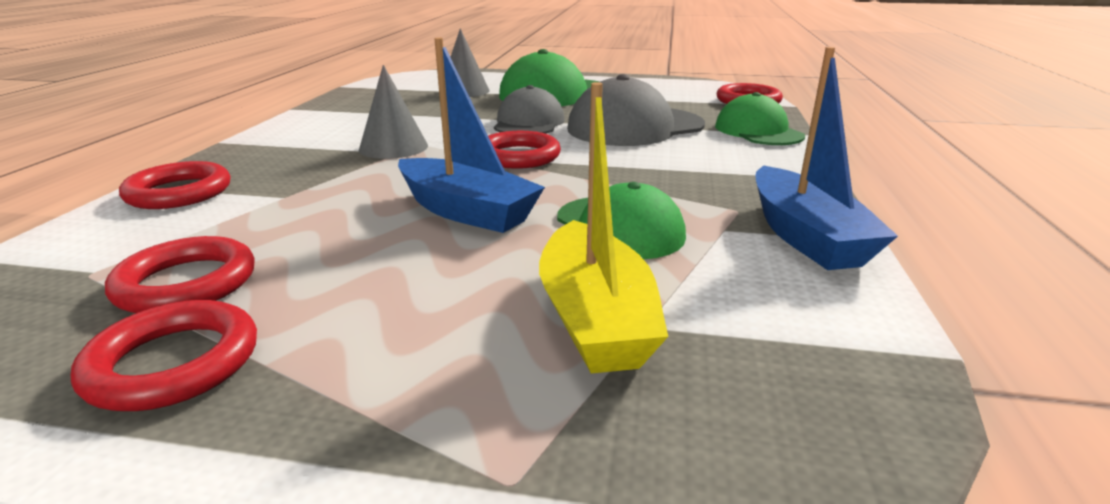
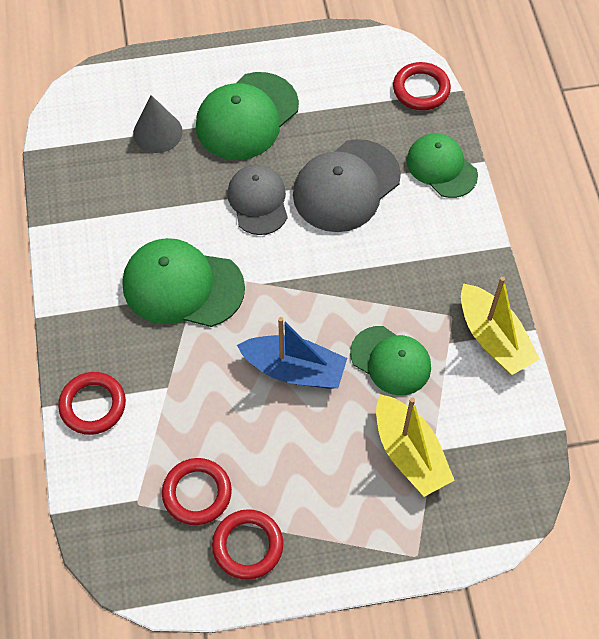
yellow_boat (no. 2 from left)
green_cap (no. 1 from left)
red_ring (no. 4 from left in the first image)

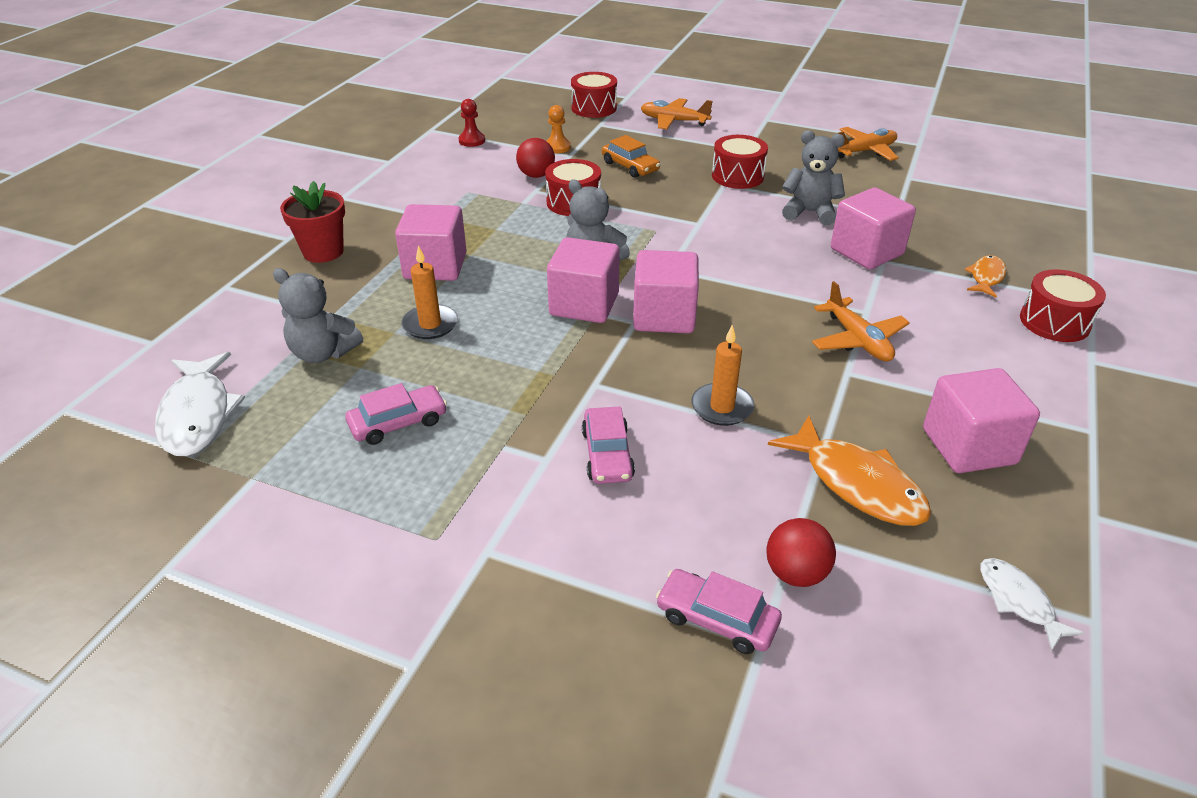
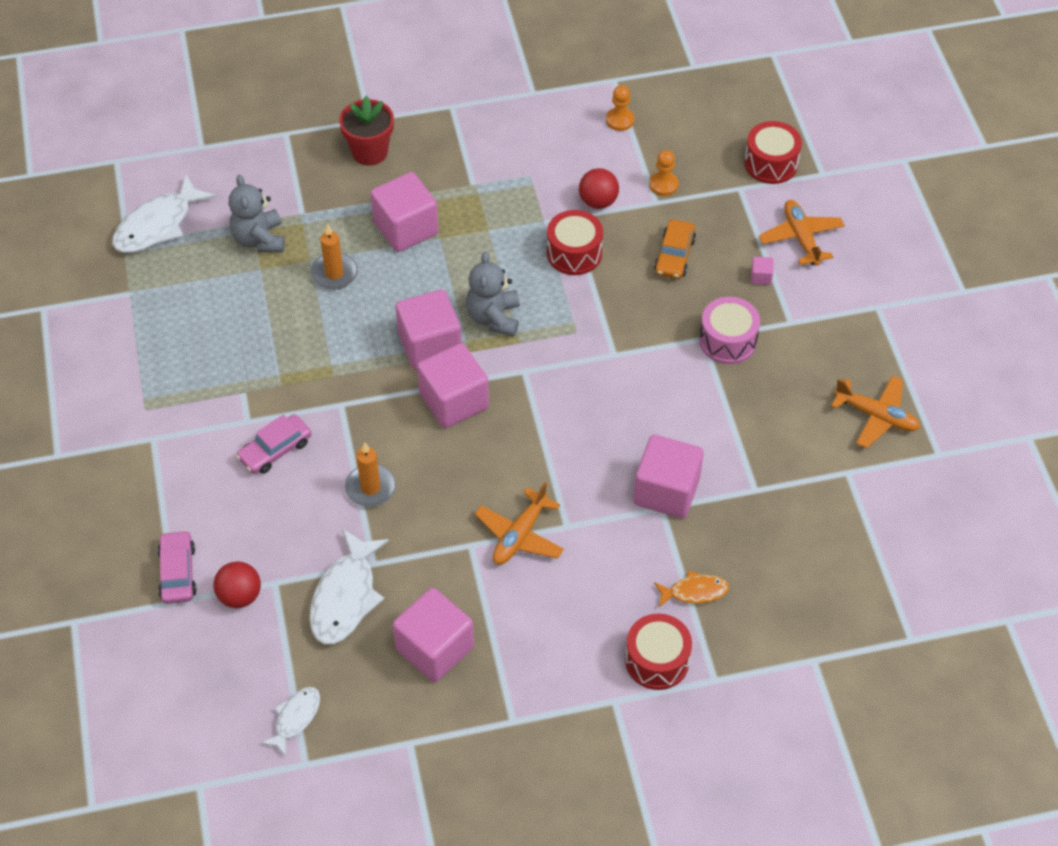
orange_pawn (no. 1 from left)
grey_teddy_bear (no. 3 from left in the first image)
pink_drum
pink_car (no. 1 from left in the first image)
white_fish (no. 3 from left)
pink_cube (no. 6 from left)

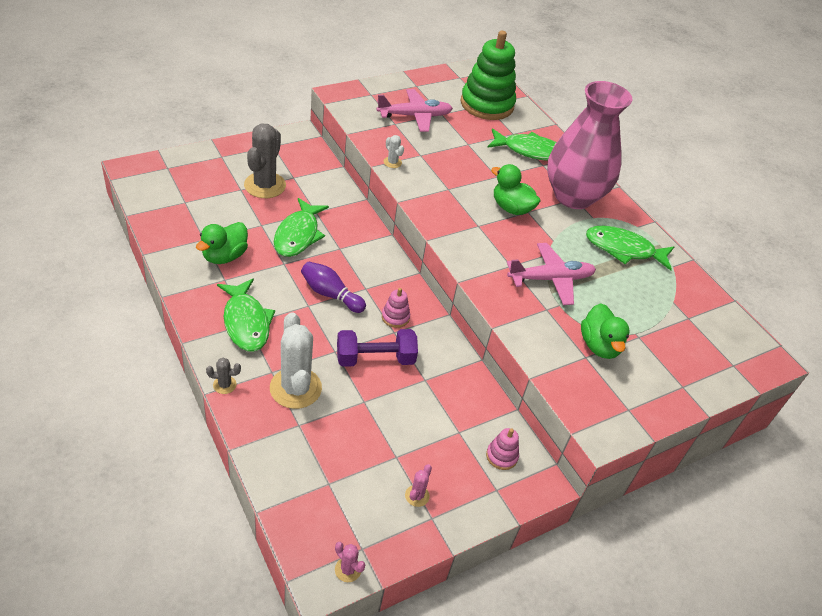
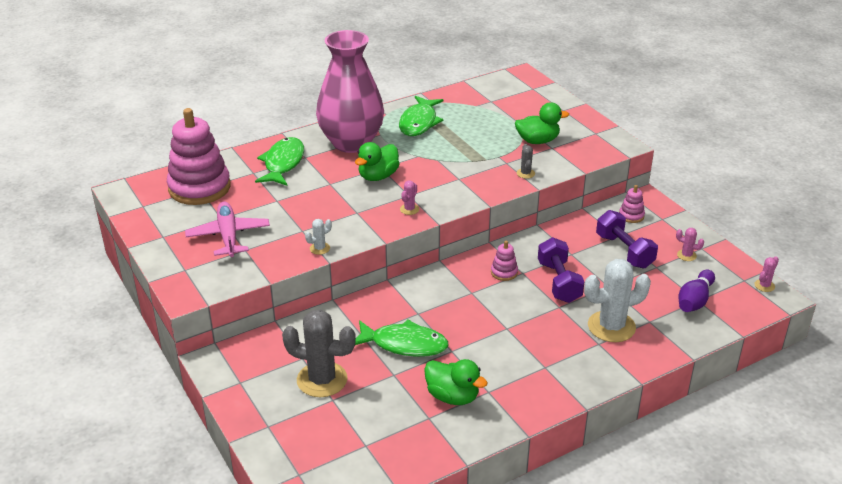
pink_stacking_toy (no. 1 from left)
pink_plane (no. 2 from left in the first image)
purple_bowling_pin
green_fish (no. 1 from left in the first image)
grey_cactus (no. 2 from left)
pink_cactus (no. 1 from left)
purple_dumbbell (no. 2 from left)

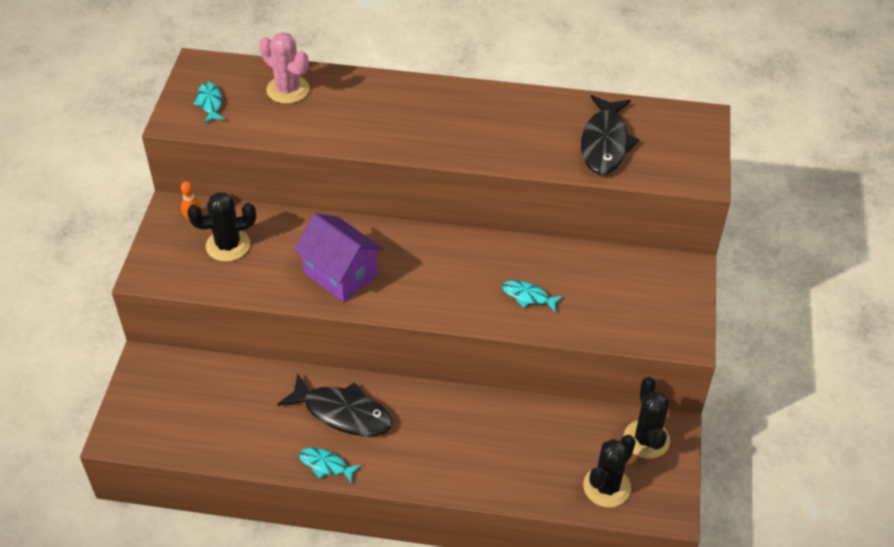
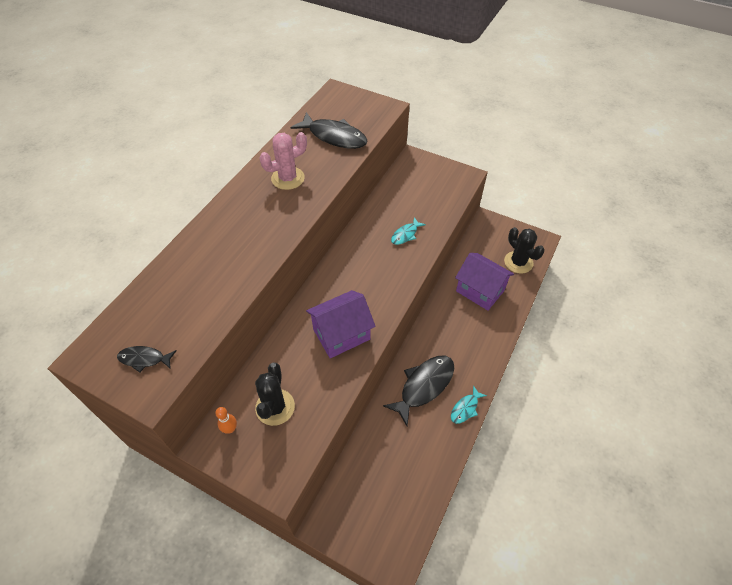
pink_cactus
black_fish (no. 1 from left)
black_cactus (no. 3 from left in the first image)
purple_house (no. 2 from left)

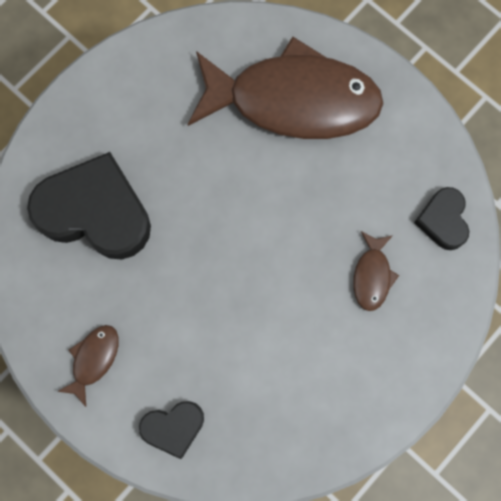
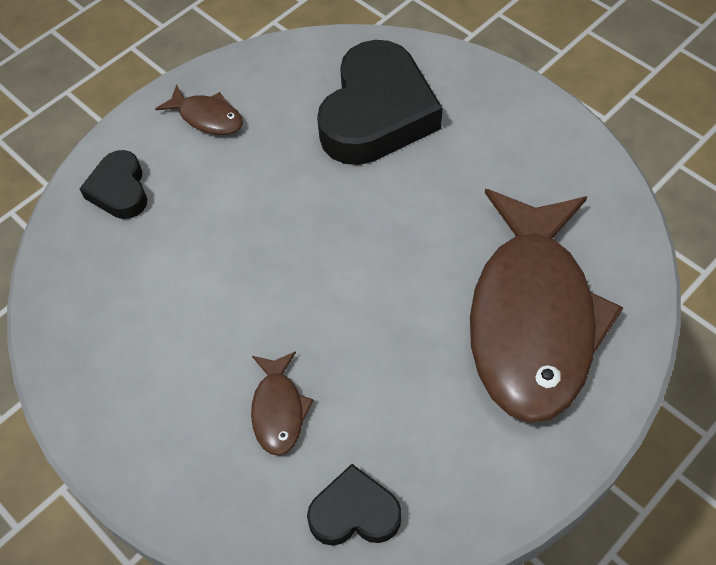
brown_fish (no. 2 from left)

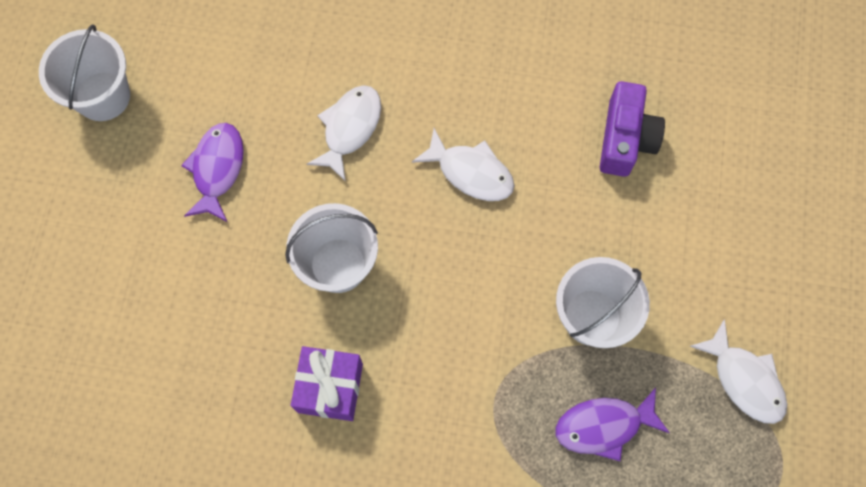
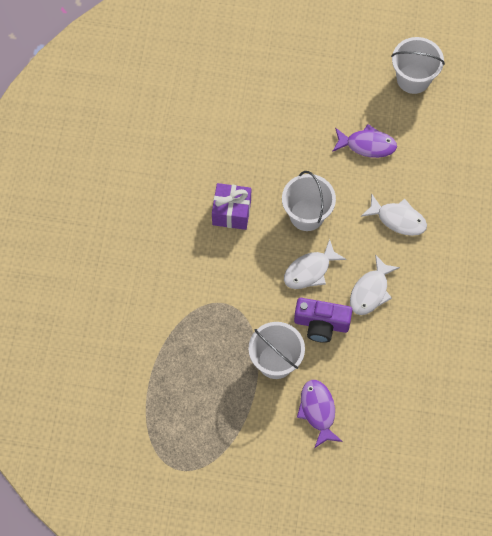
purple_camera
white_fish (no. 1 from left)
purple_fish (no. 1 from left)

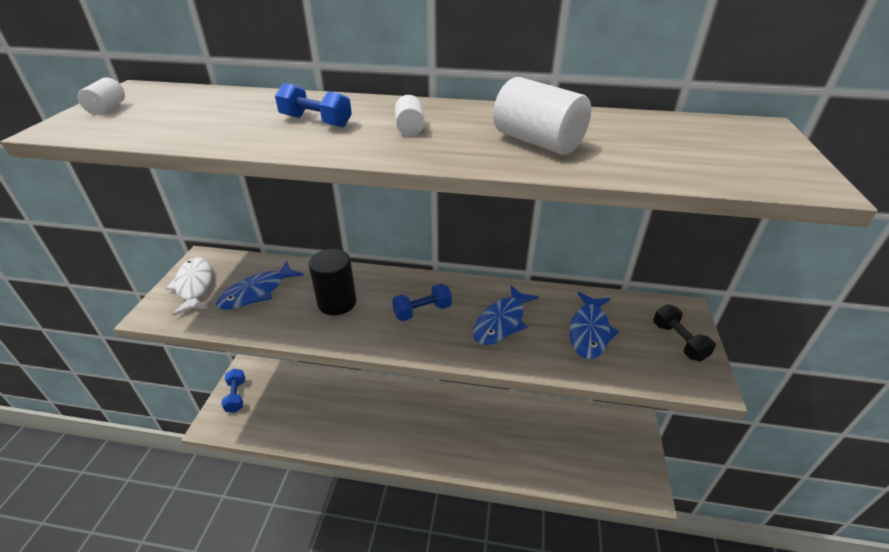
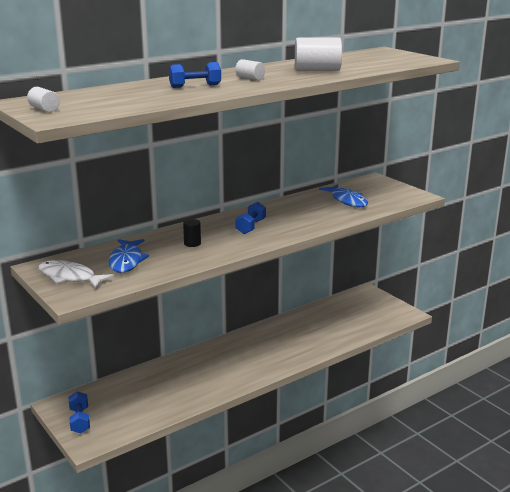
black_cylinder
blue_fish (no. 2 from left in the first image)
black_dumbbell
blue_dumbbell (no. 1 from left)

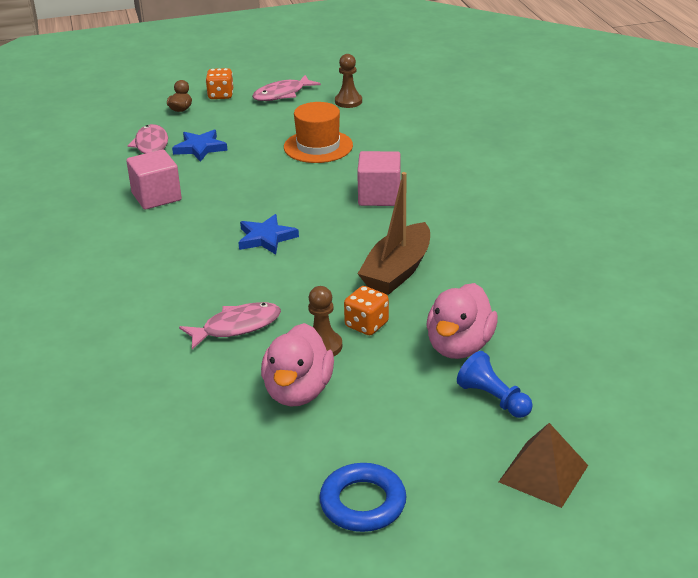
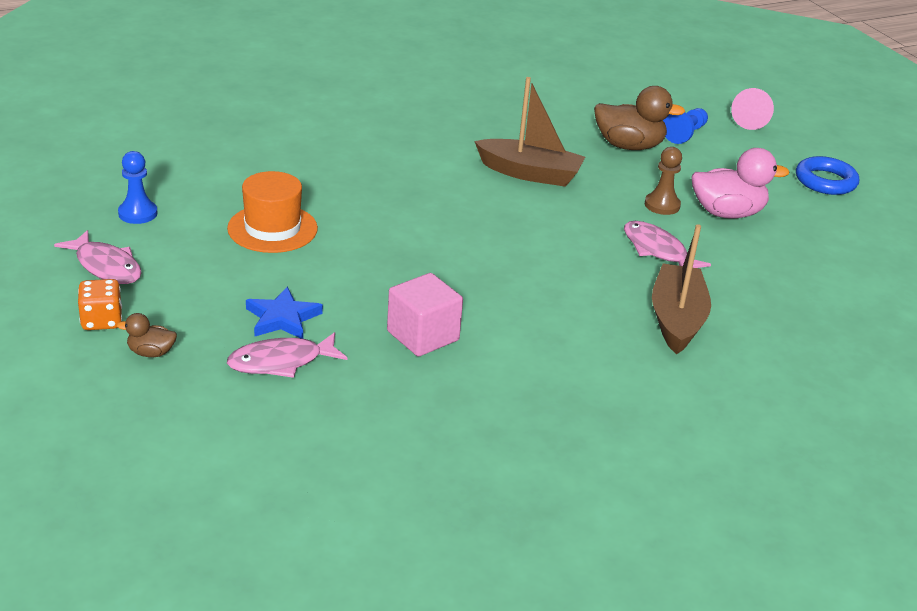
blue_pawn (no. 1 from left)
pink_cube (no. 2 from left in the first image)
blue_star (no. 2 from left in the first image)
brown_duck (no. 2 from left)
orange_dice (no. 2 from left in the first image)
pink_cone
brown_boat (no. 2 from left)

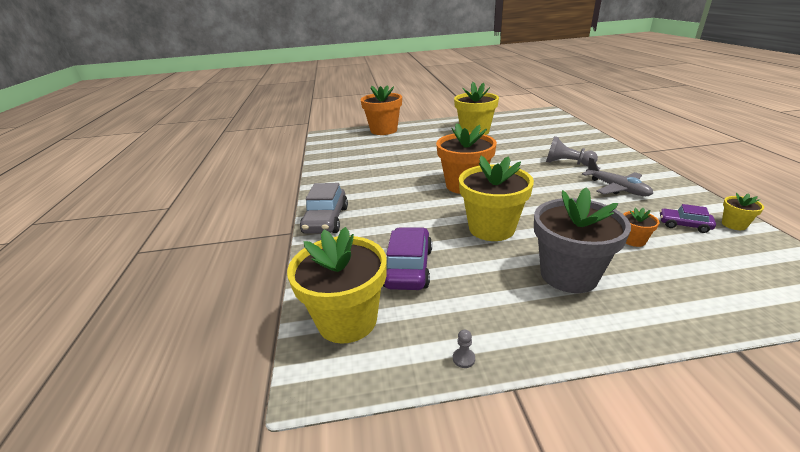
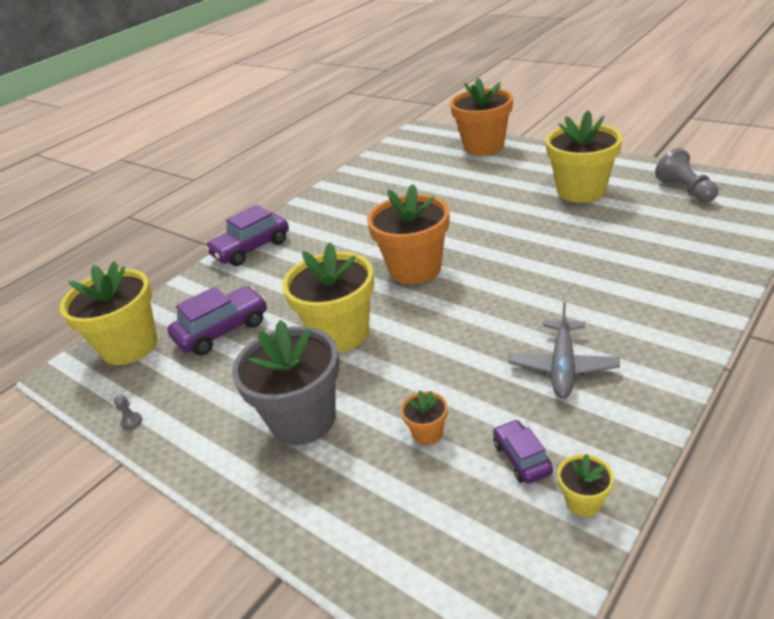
grey_pawn (no. 2 from left)
purple_car (no. 2 from left)

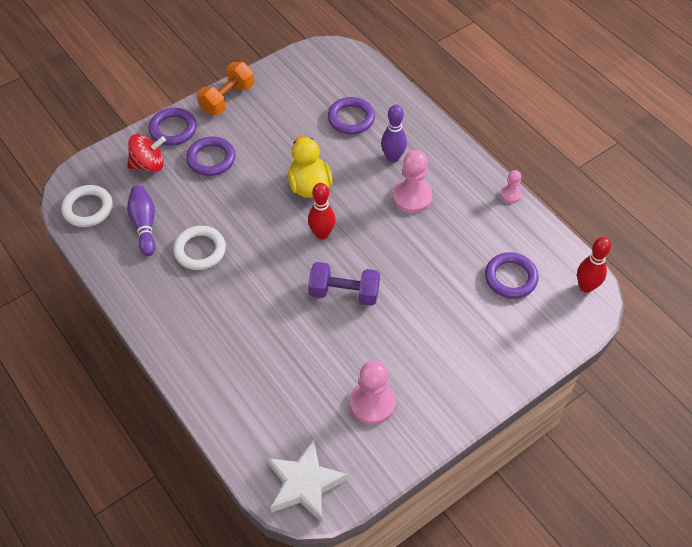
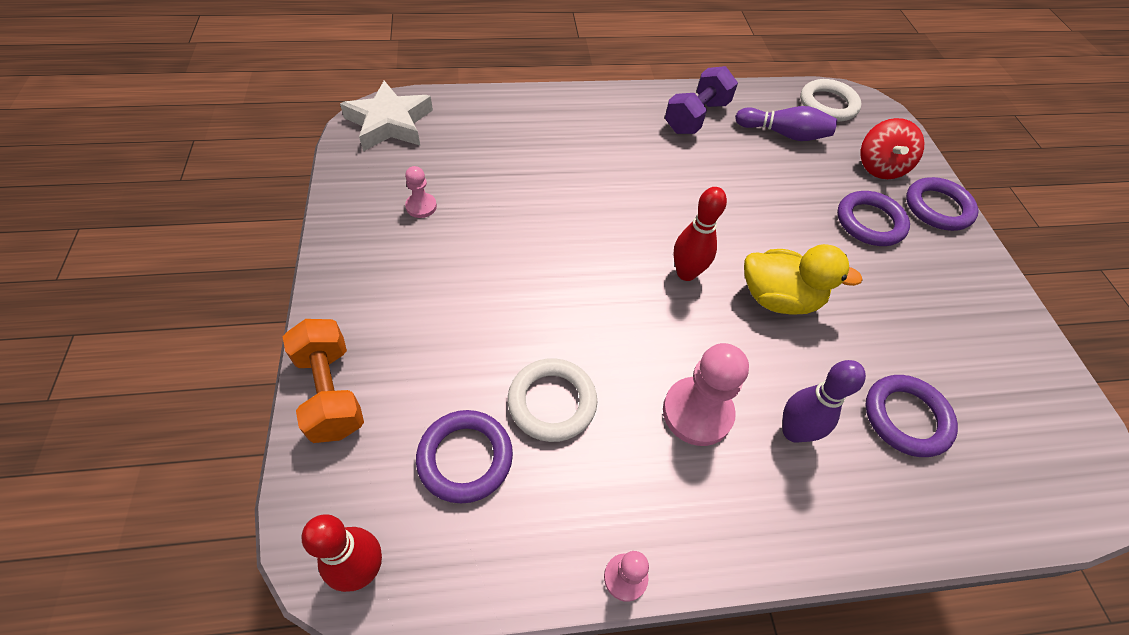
orange_dumbbell
white_ring (no. 1 from left)
purple_dumbbell
pink_pawn (no. 1 from left)

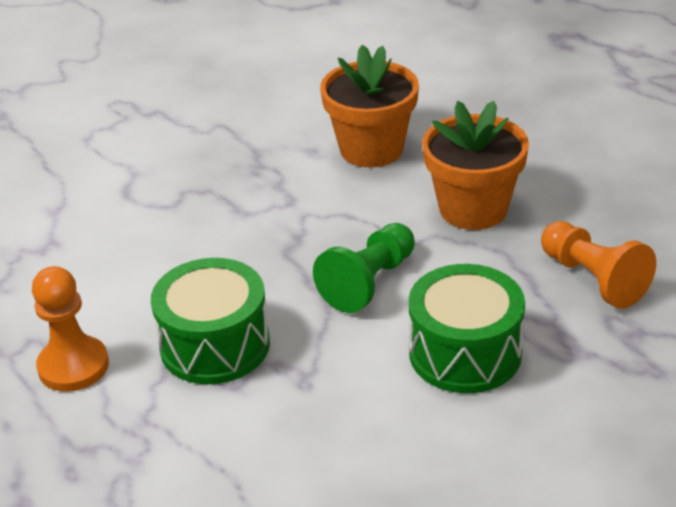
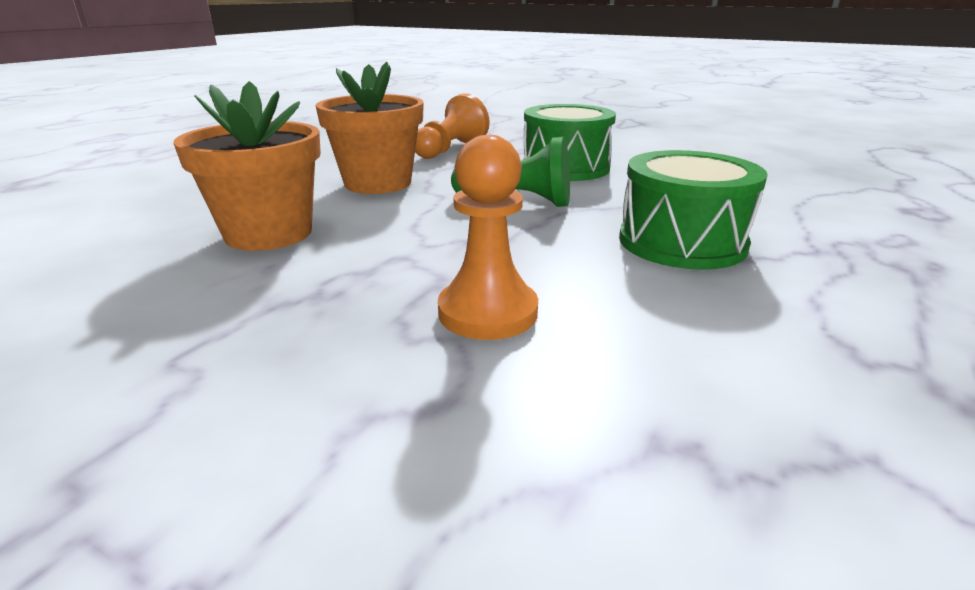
orange_pawn (no. 2 from left)

